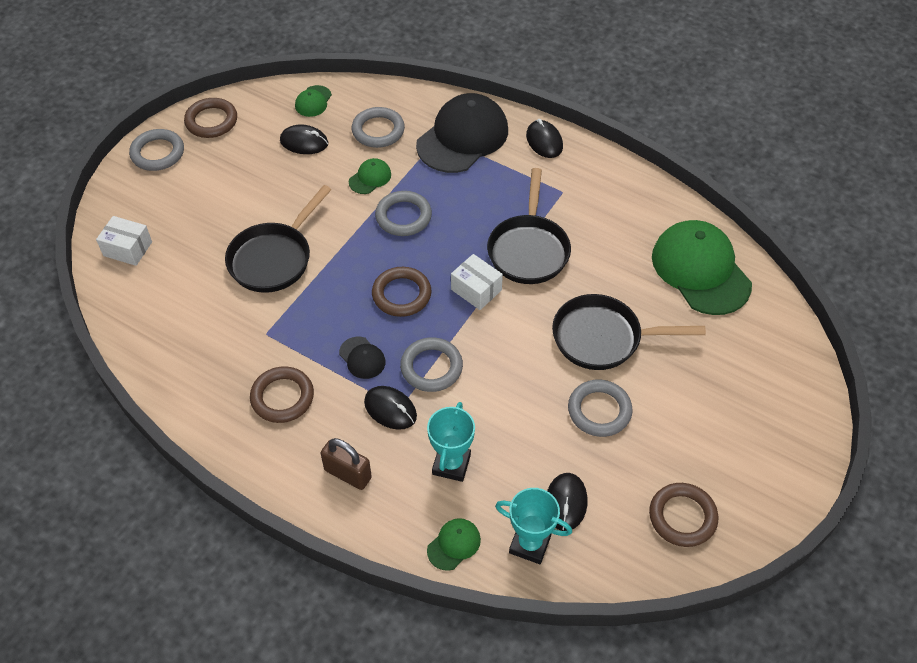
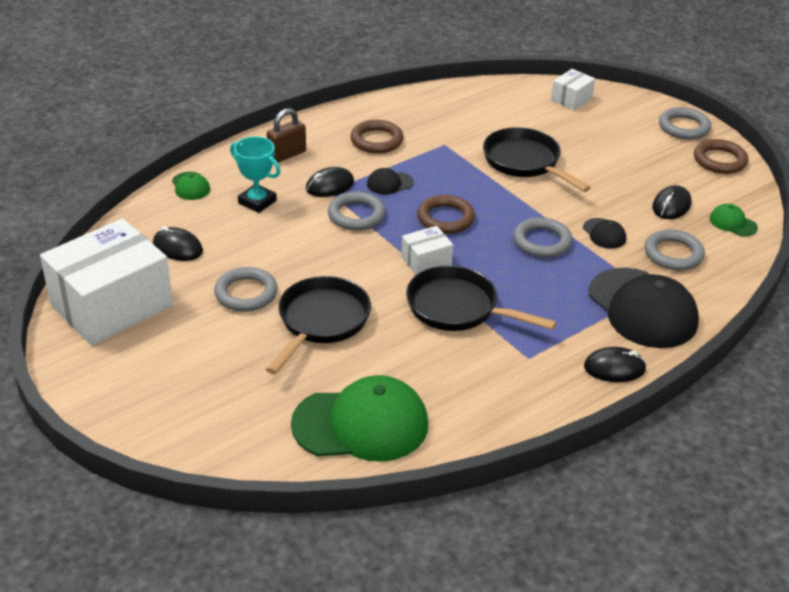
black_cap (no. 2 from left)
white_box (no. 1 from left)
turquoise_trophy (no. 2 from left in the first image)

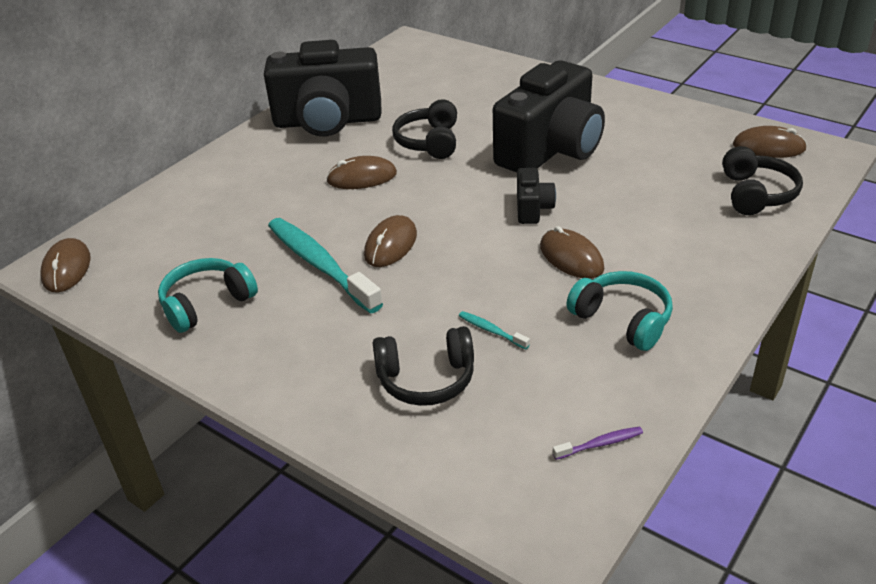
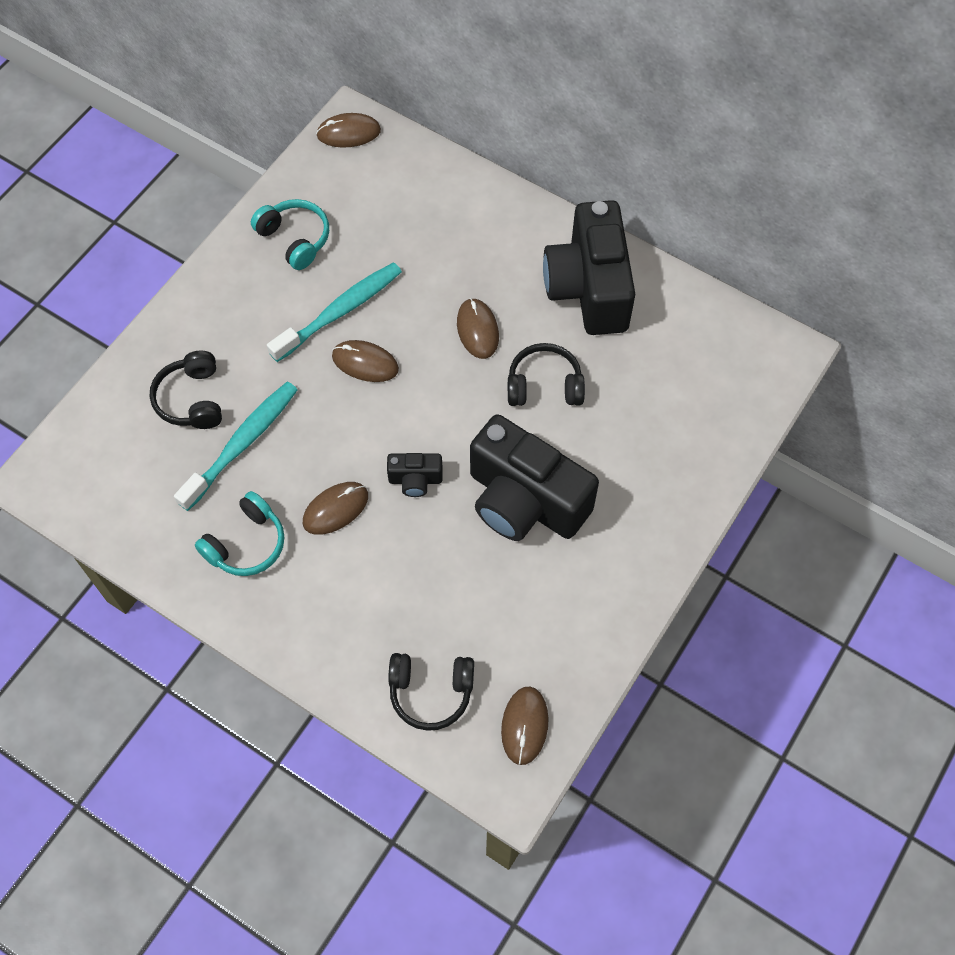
turquoise_toothbrush (no. 1 from left)
purple_toothbrush

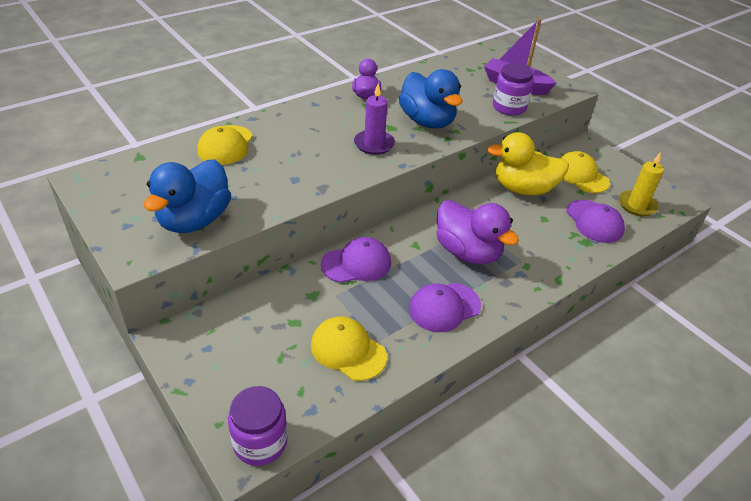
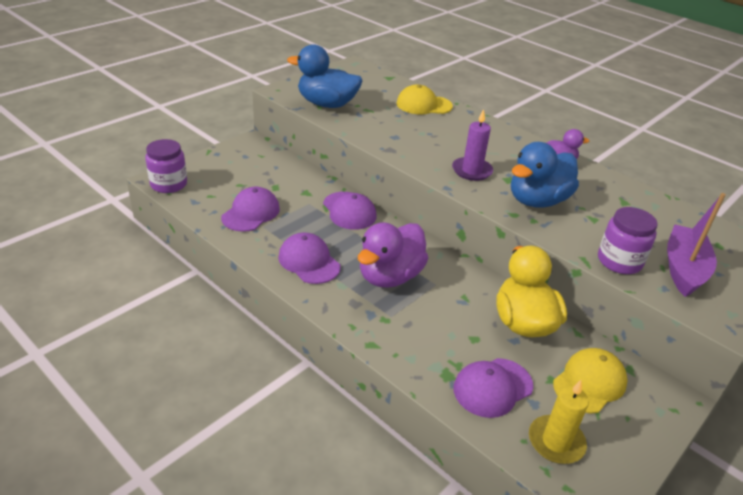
purple_cap (no. 1 from left)

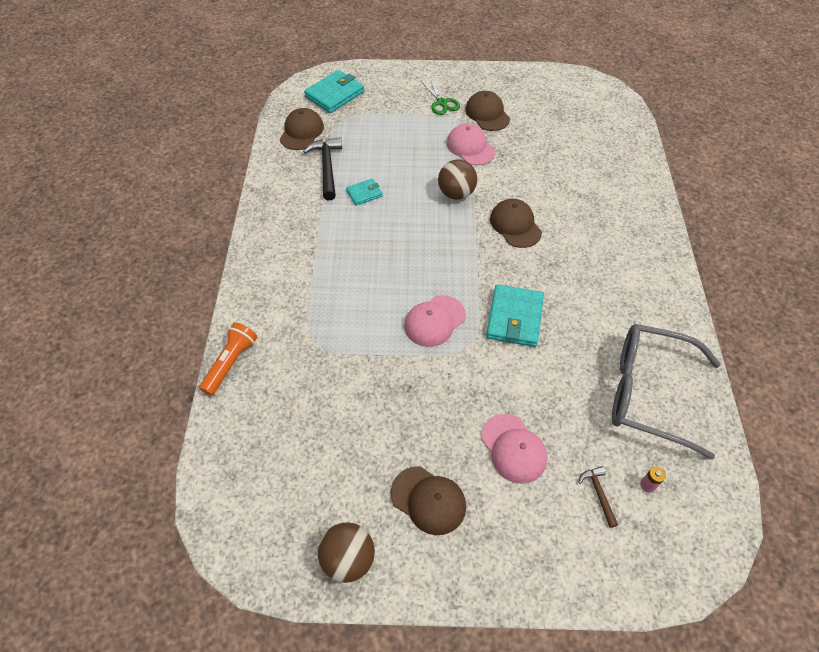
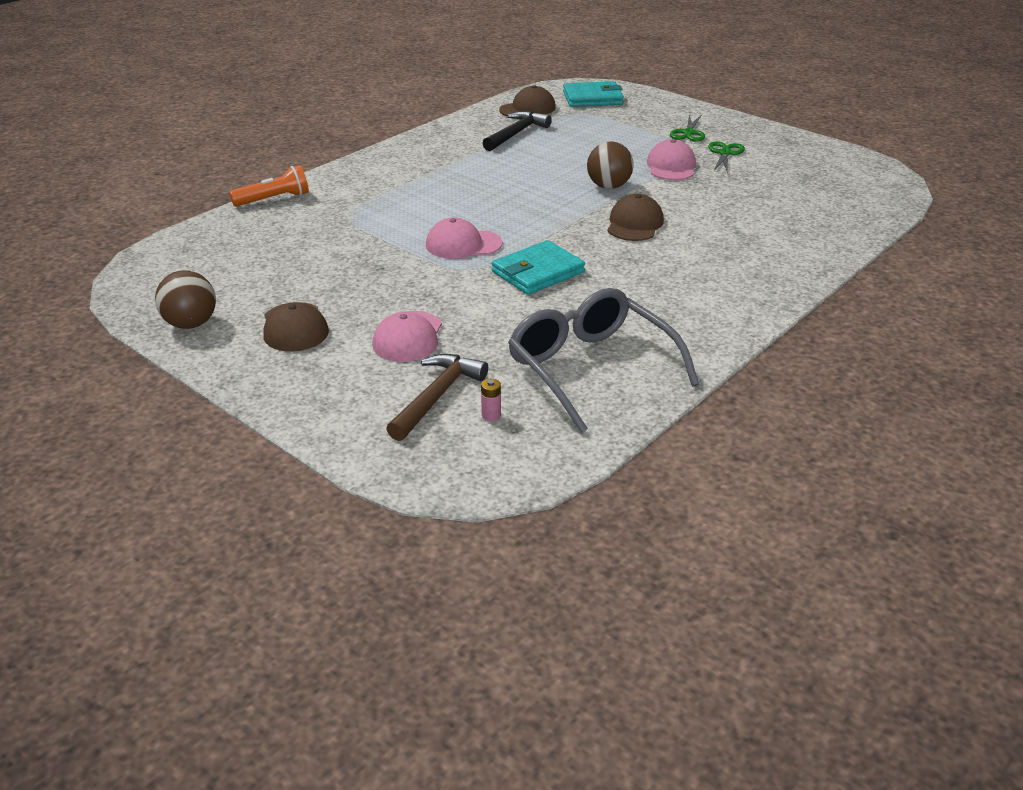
green_scissors (no. 2 from left)
turquoise_wallet (no. 2 from left in the first image)
brown_hammer

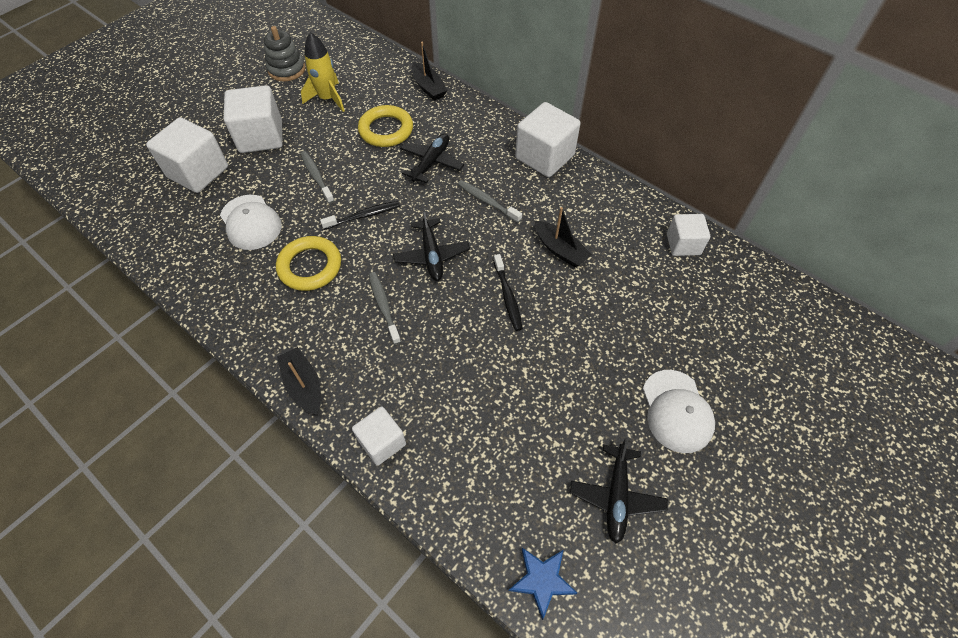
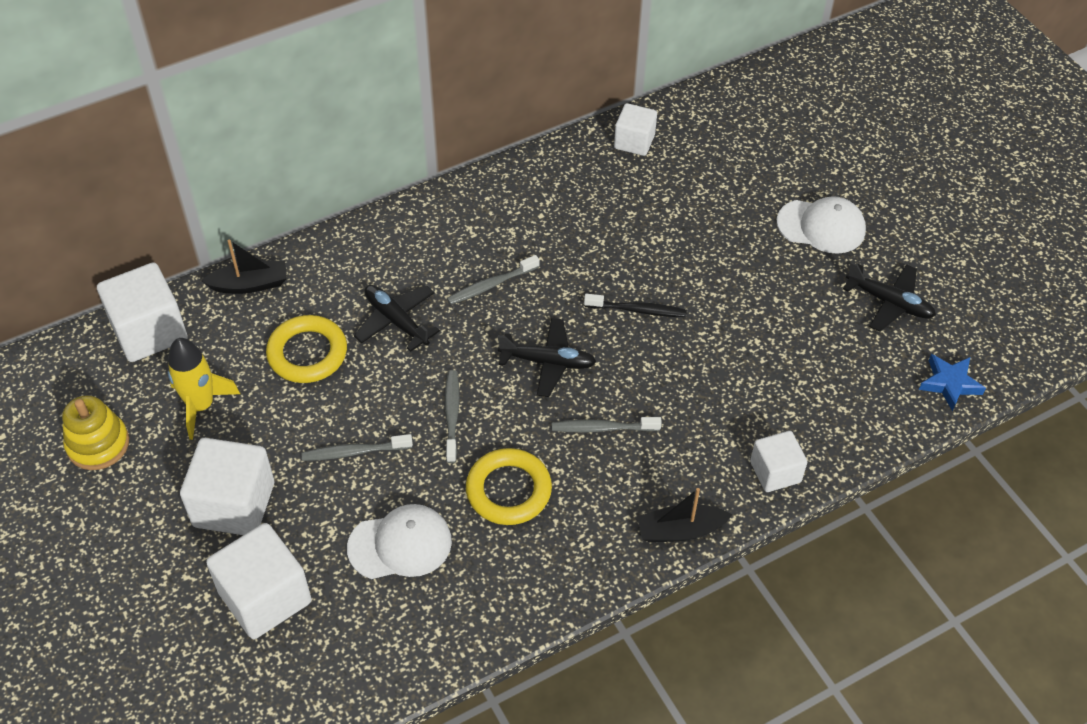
yellow_stacking_toy
white_cube (no. 1 from left)
grey_toothbrush (no. 2 from left)
black_boat (no. 3 from left in the first image)

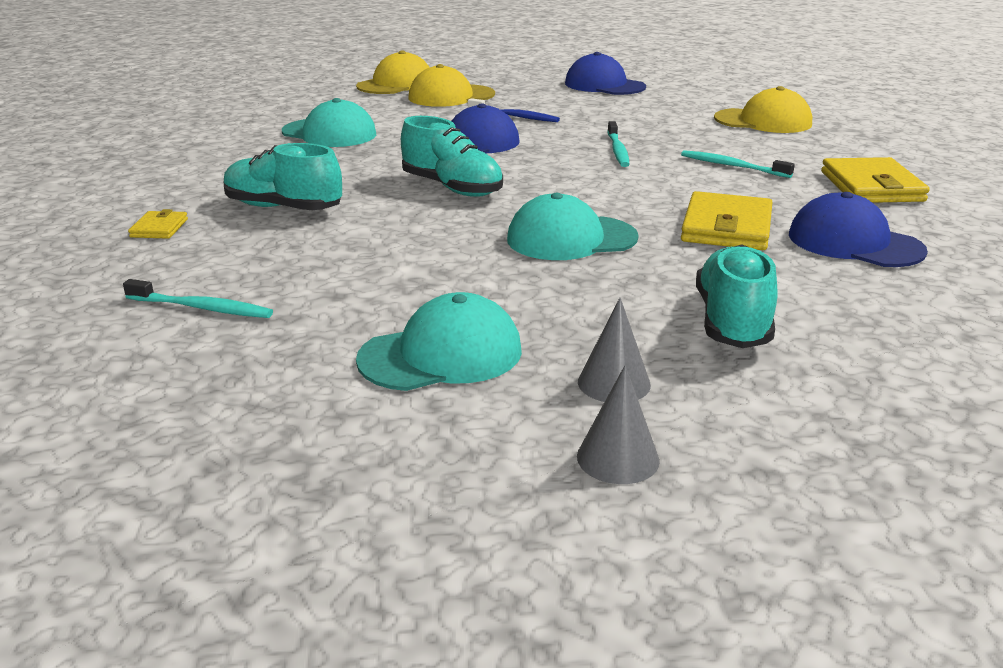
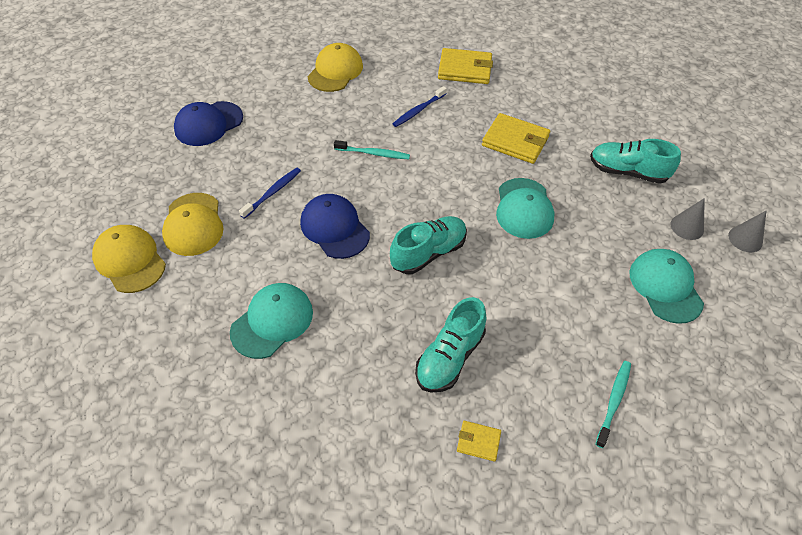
blue_toothbrush (no. 2 from left)
blue_cap (no. 3 from left in the first image)

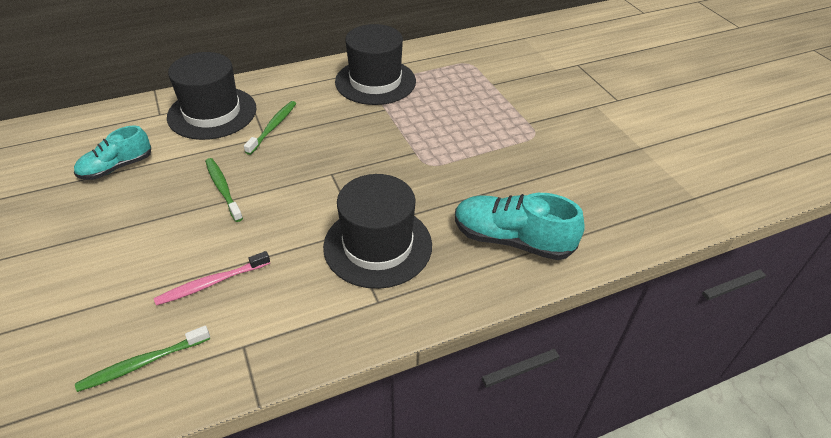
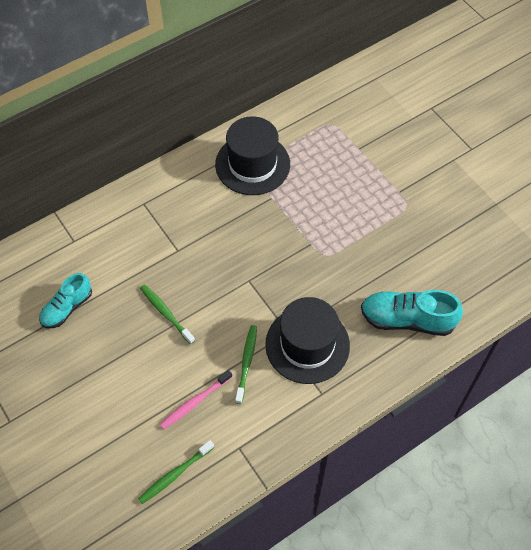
black_hat (no. 1 from left in the first image)
green_toothbrush (no. 3 from left)

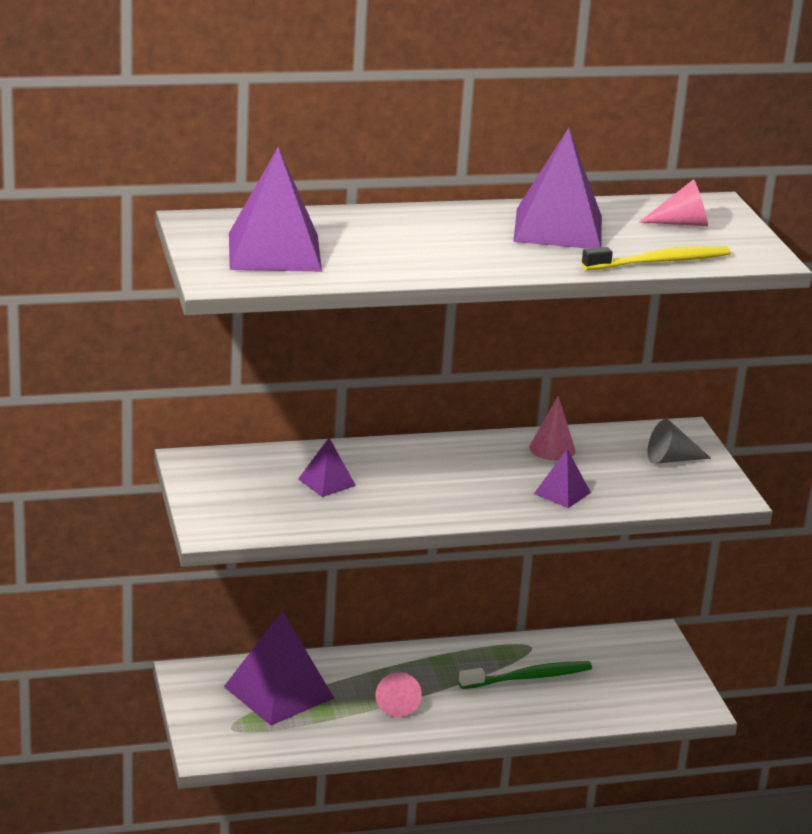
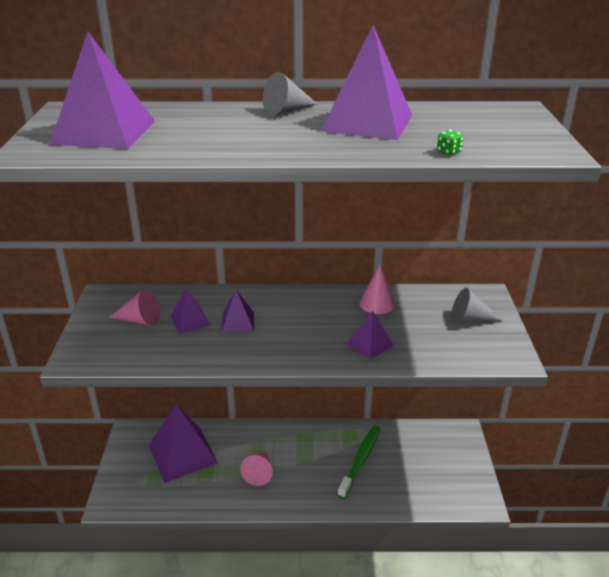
pink_cone (no. 1 from left)
green_dice
green_toothbrush
grey_cone (no. 1 from left)
purple_pyramid (no. 4 from left)

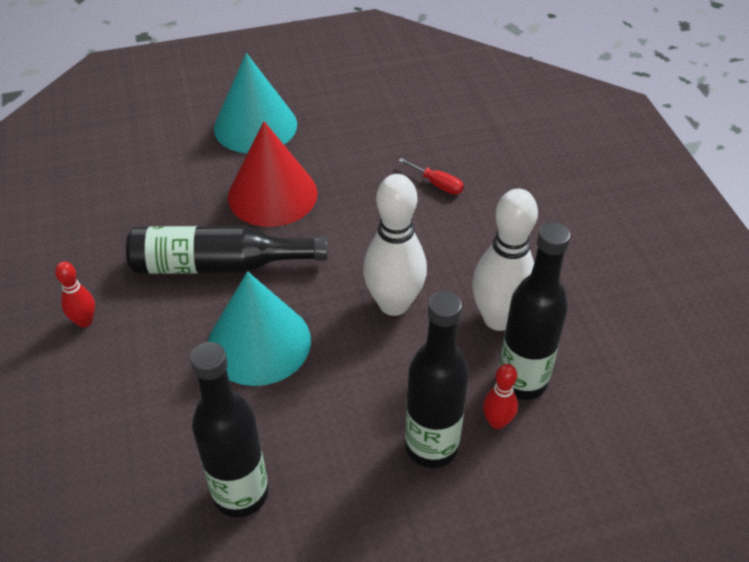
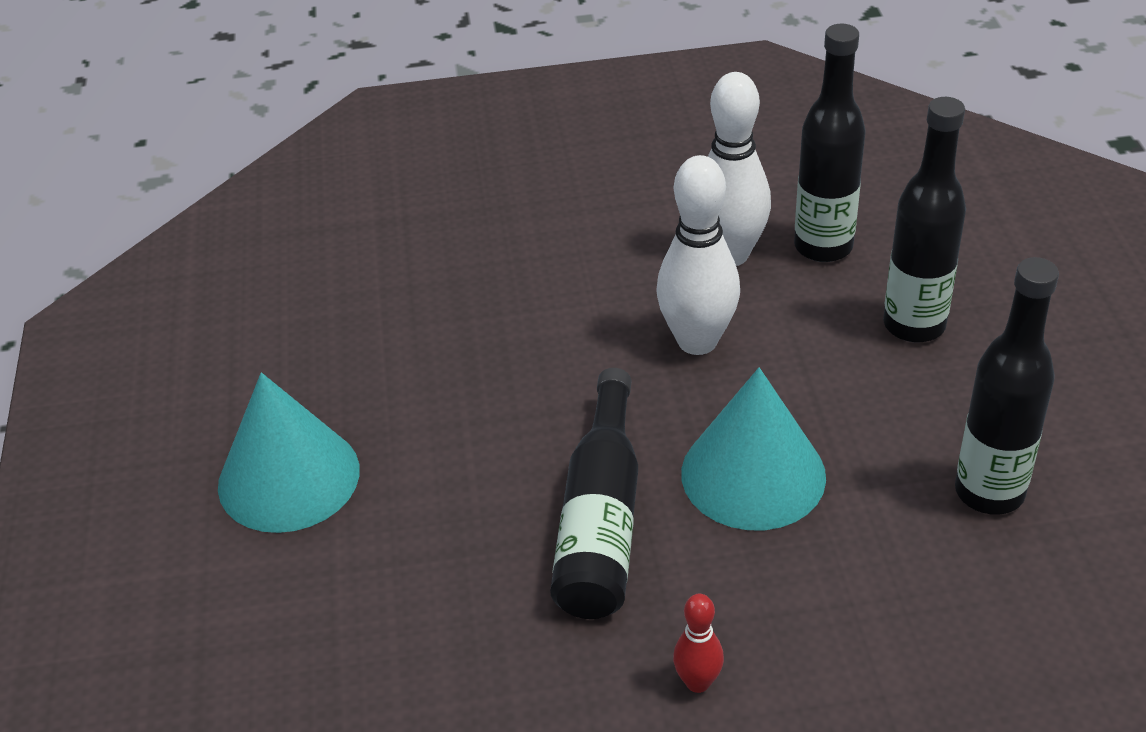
red_cone
red_screwdriver
red_bowling_pin (no. 2 from left in the first image)

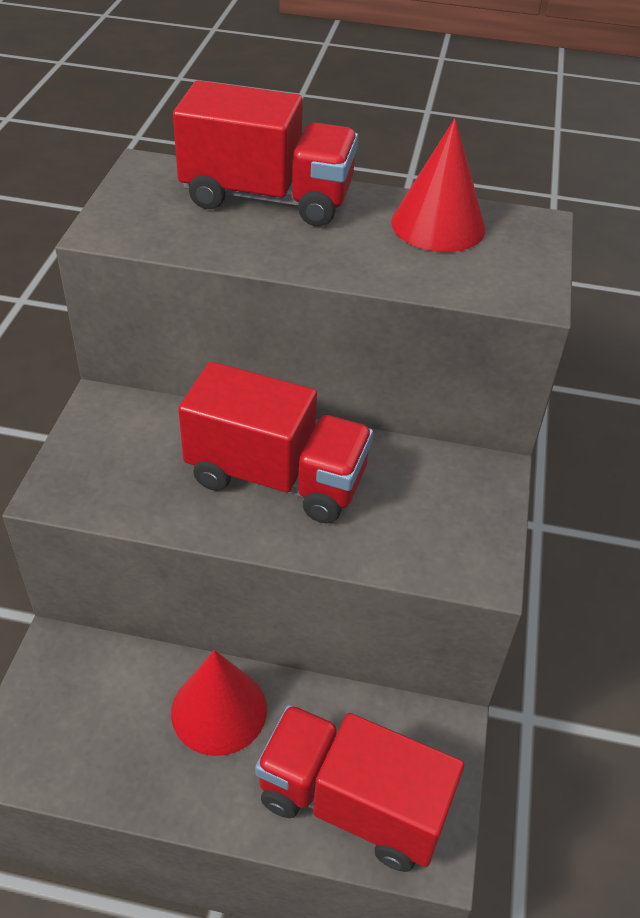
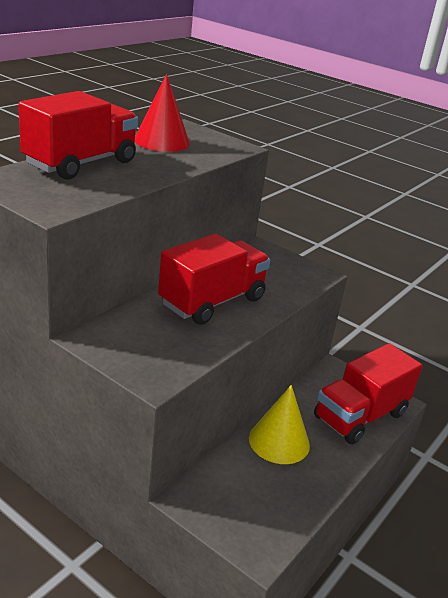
yellow_cone

